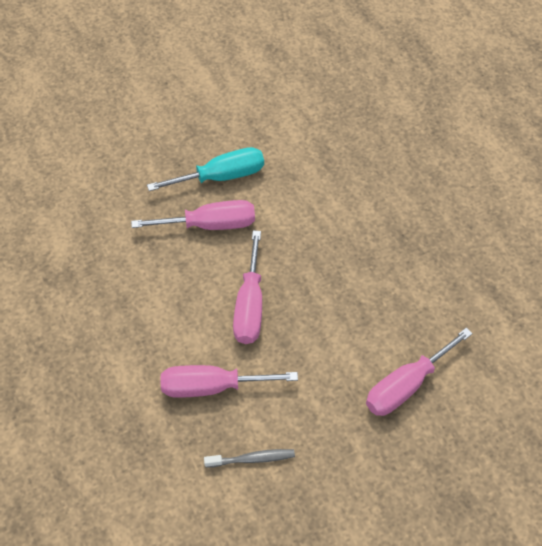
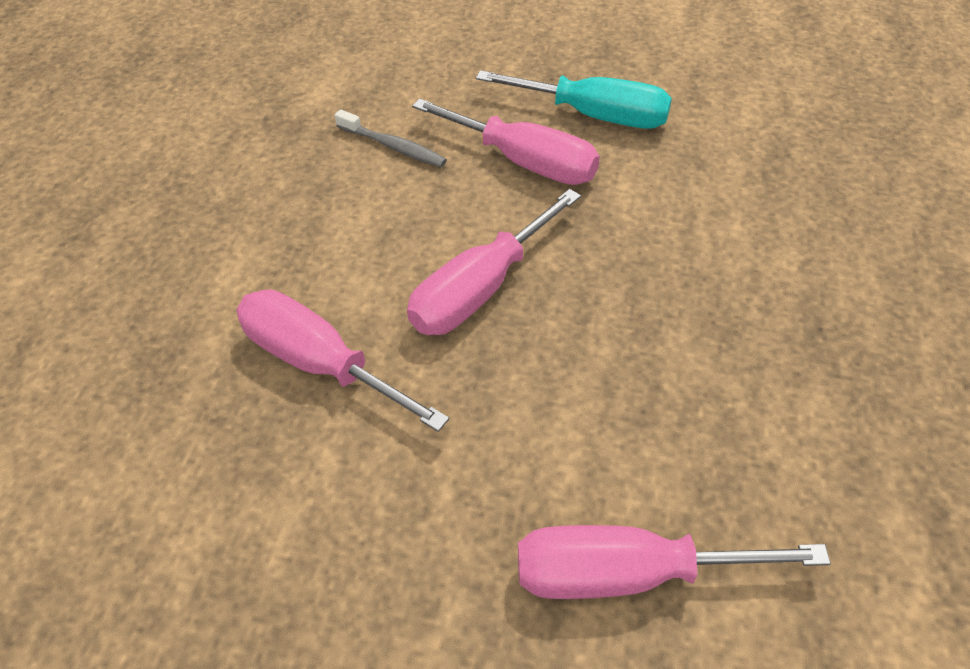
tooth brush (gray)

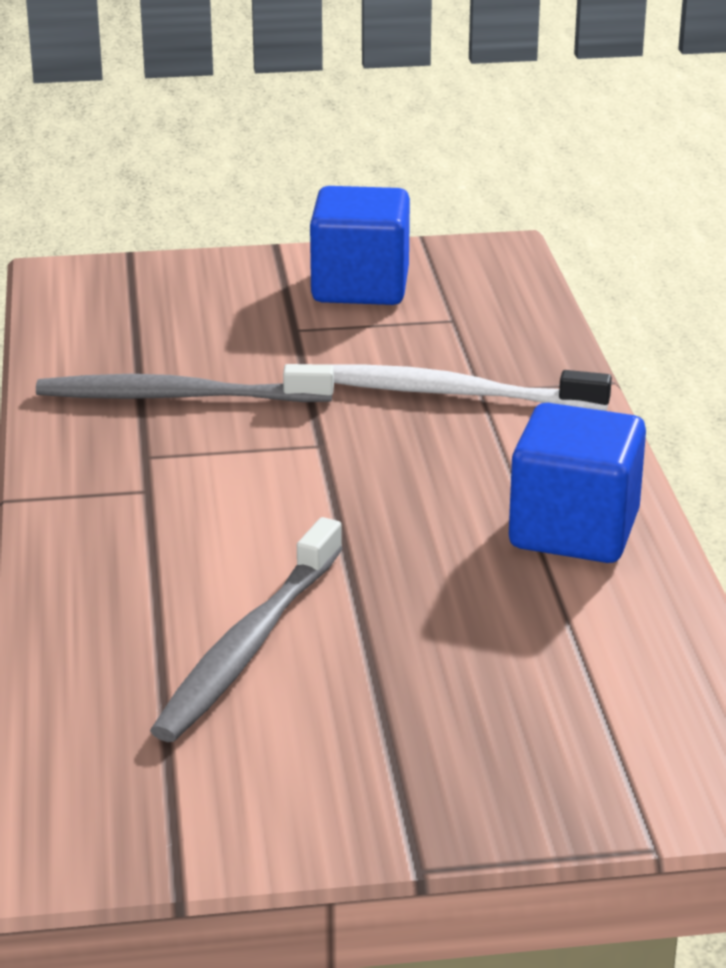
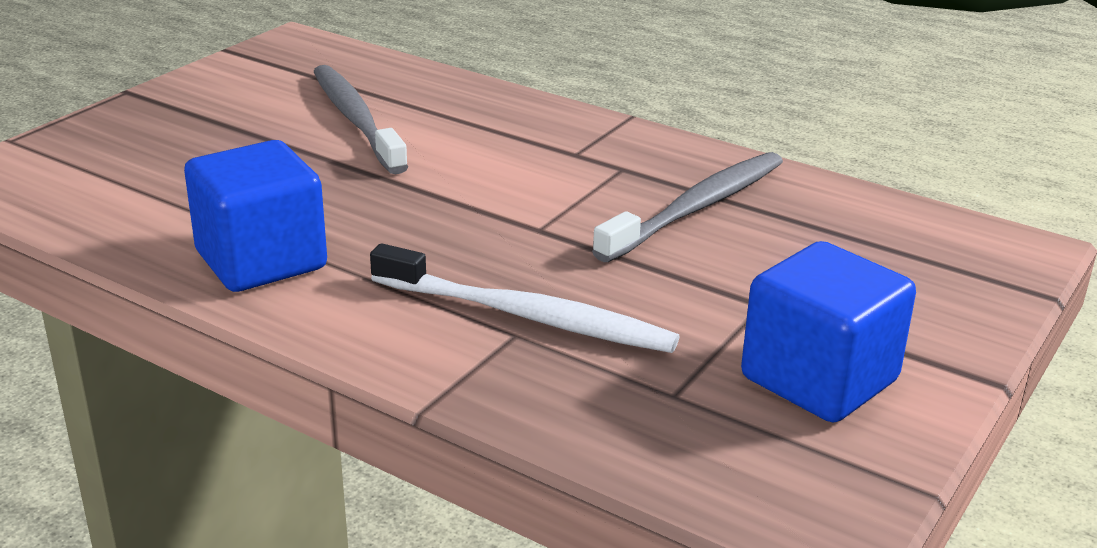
tooth brush (snow-white)

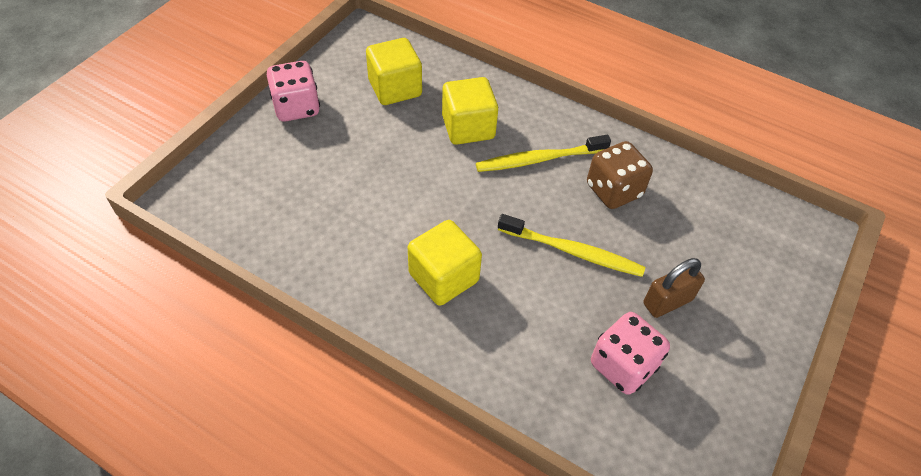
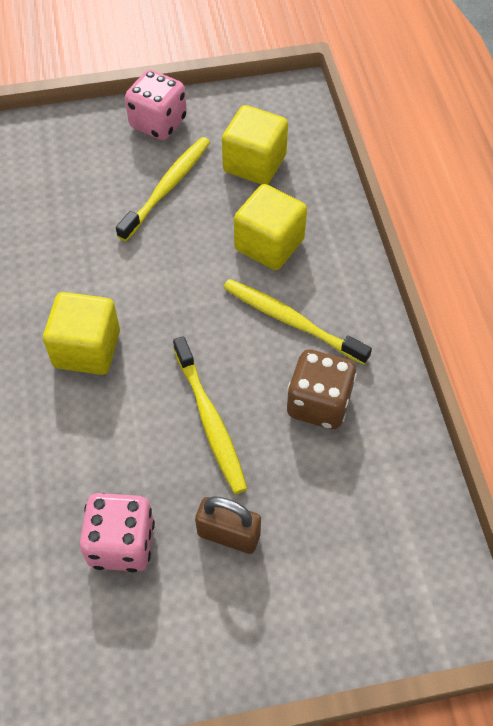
tooth brush (yellow) (1st from left)

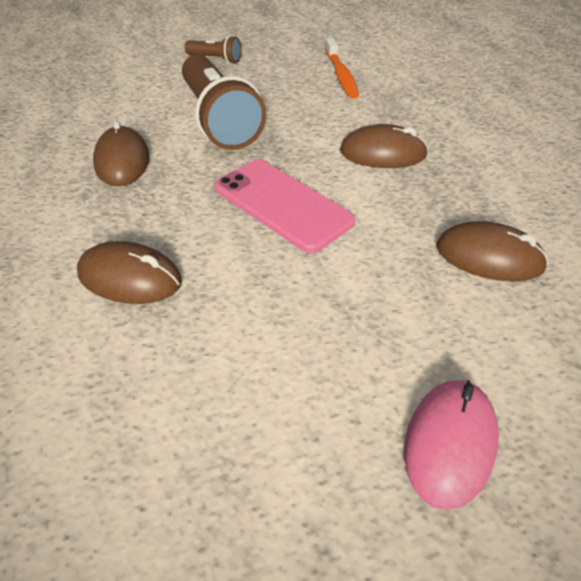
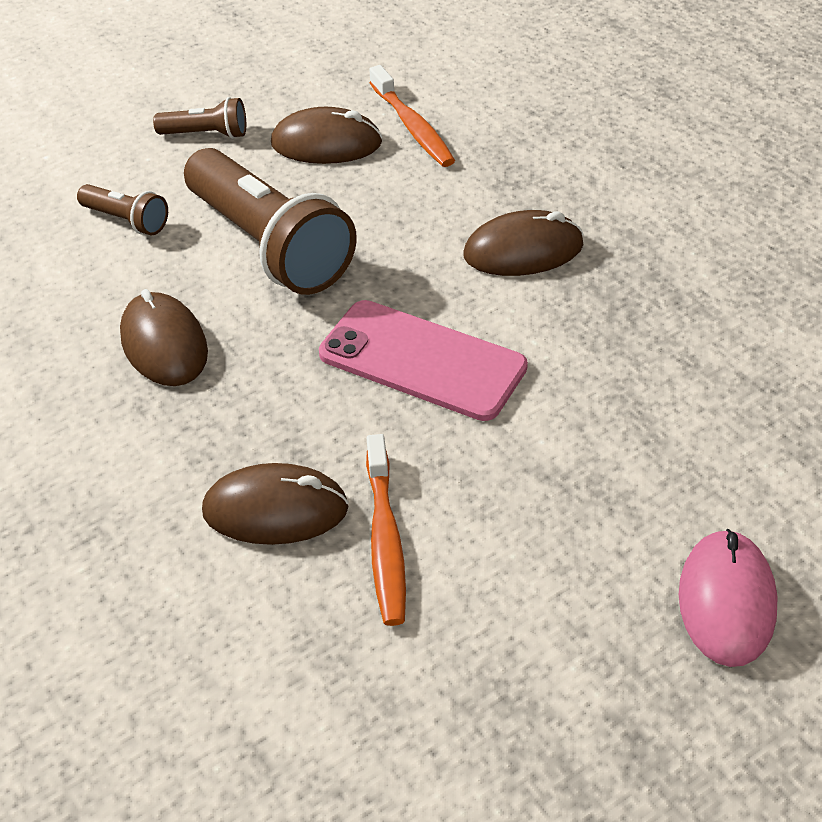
computer mouse (brown) (3rd from left)
torch (brown) (1st from left)
tooth brush (orange-coloured) (1st from left)

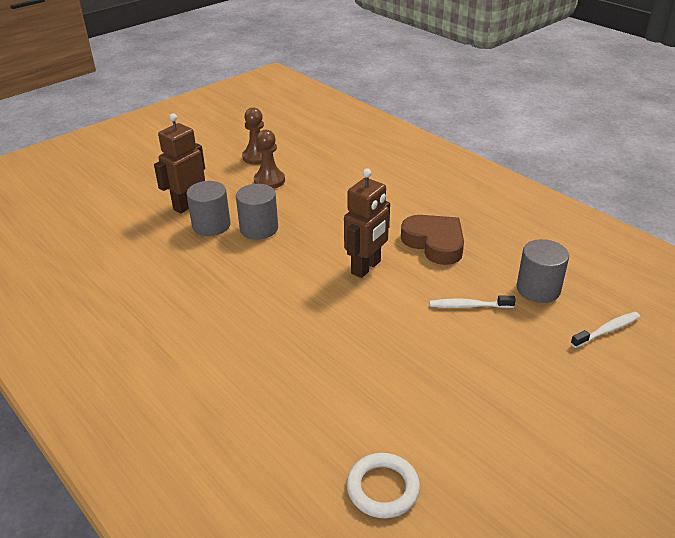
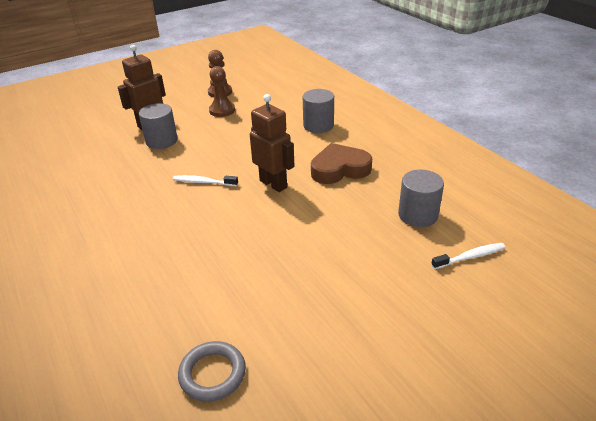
robot figure (brown) (2nd from left)
cylinder (gray) (2nd from left)
heart (brown)
tooth brush (snow-white) (1st from left)
torus (gray)

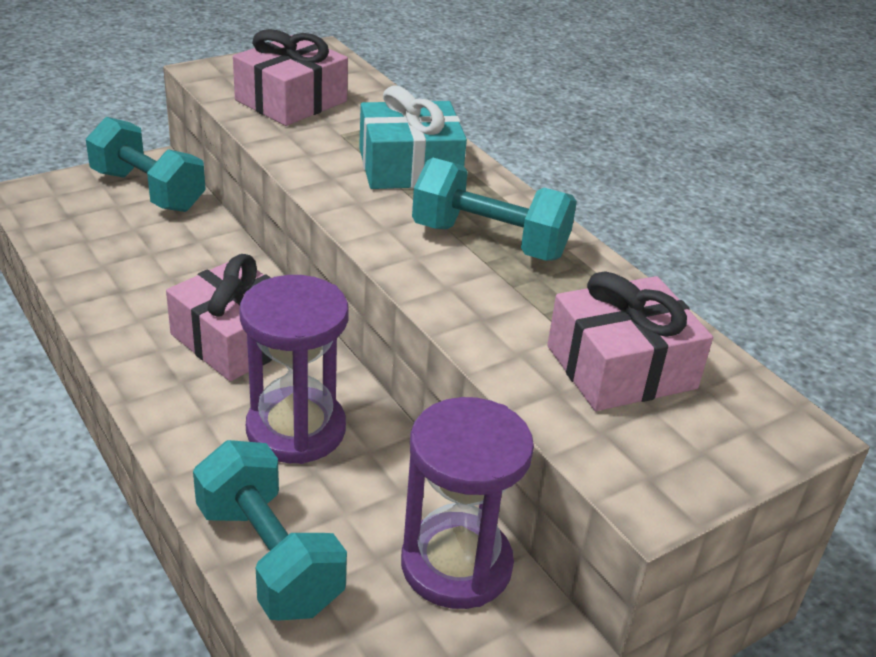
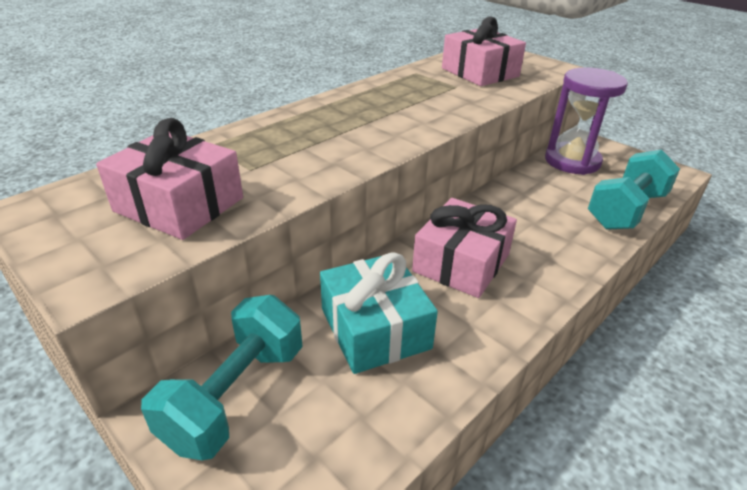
present (aqua)
free weight (aqua) (3rd from left in the first image)
sand timer (royal purple) (1st from left in the first image)

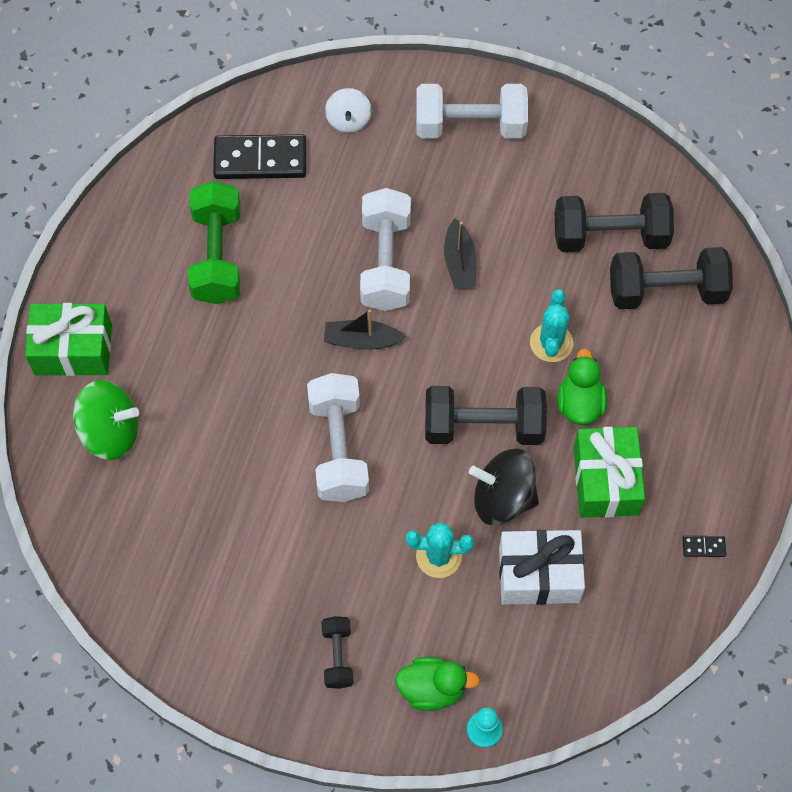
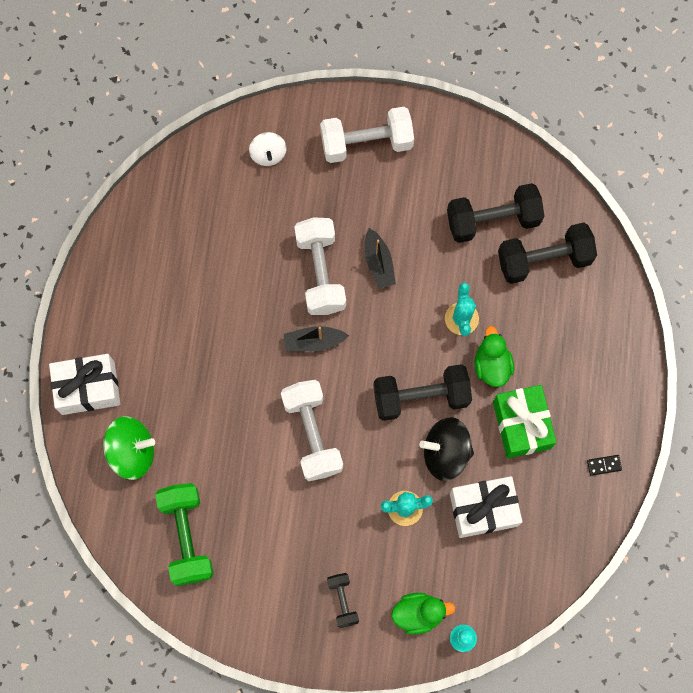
domino tile (ebony) (1st from left in the first image)
free weight (green)
present (snow-white) (1st from left)

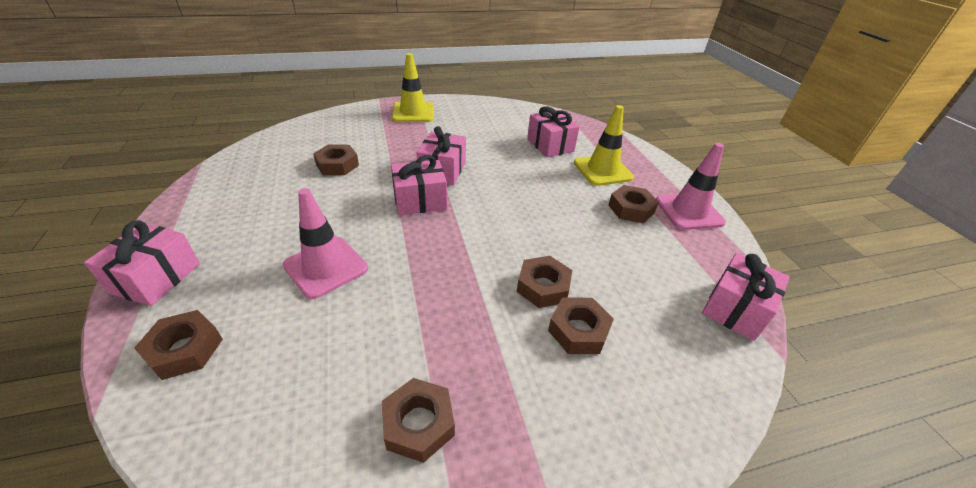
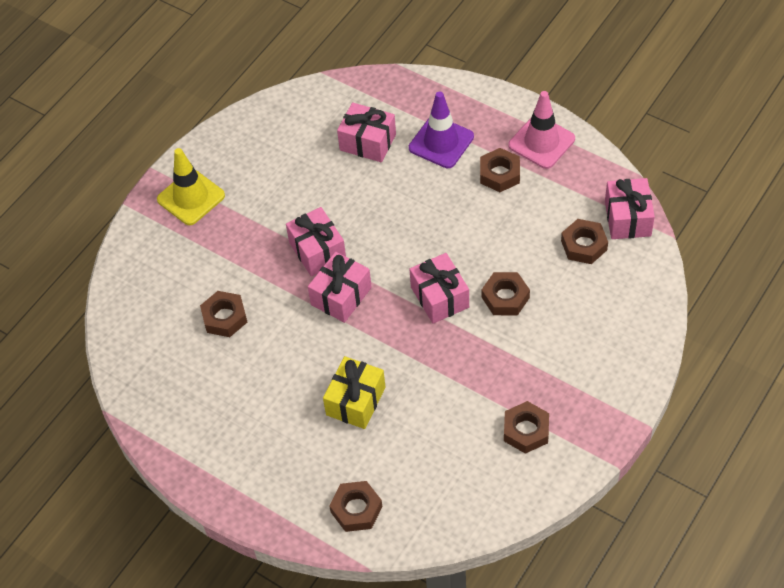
safety cone (royal purple)
present (yellow)
present (rose-pink) (4th from left)
nut (brown) (6th from left)

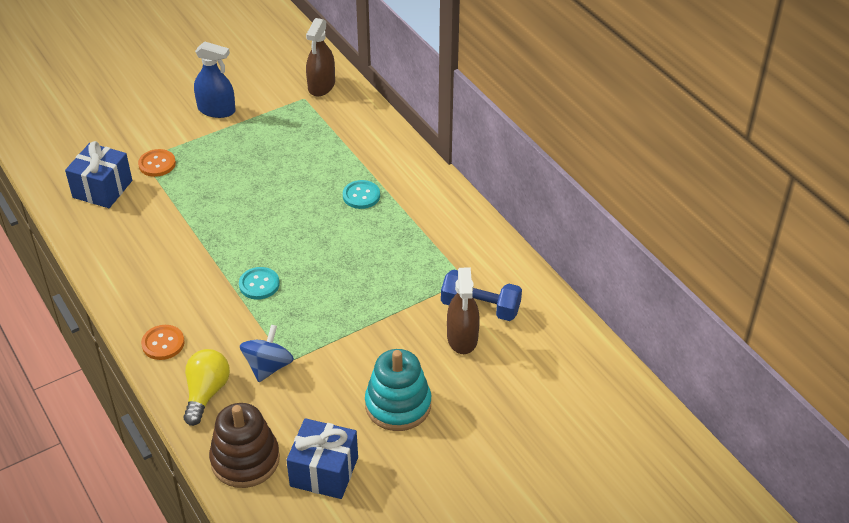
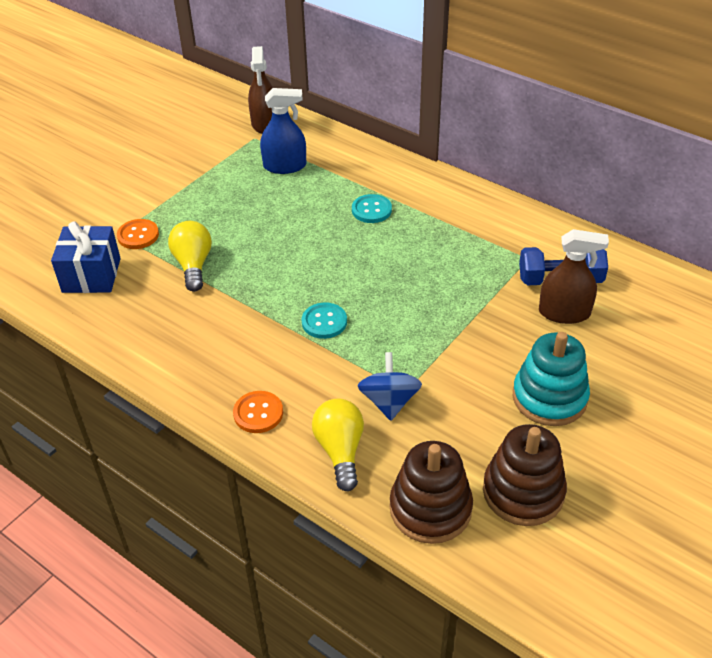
spray bottle (royal blue)
spray bottle (brown) (2nd from left)
ring stacker (brown) (2nd from left)
lightbulb (yellow) (1st from left)

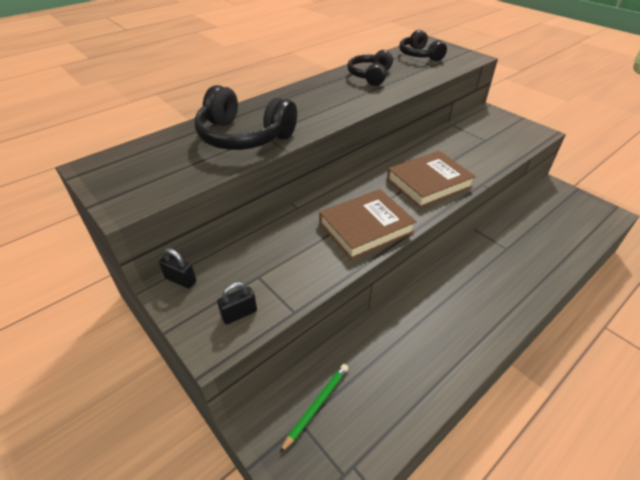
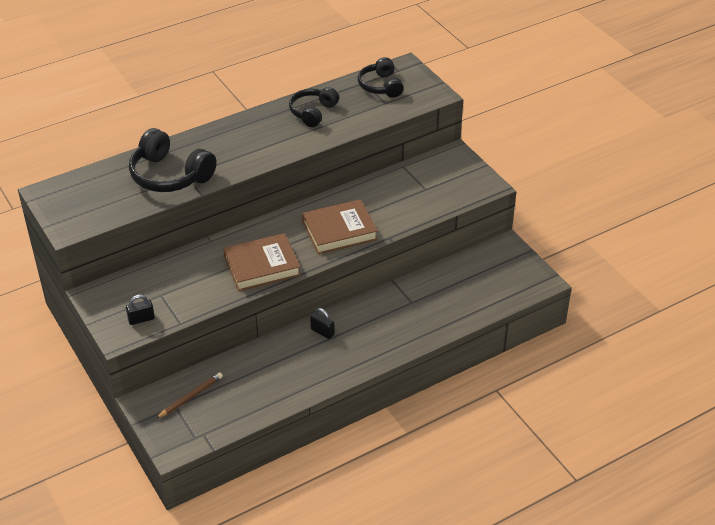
small lock (ebony) (2nd from left)
lead pencil (brown)

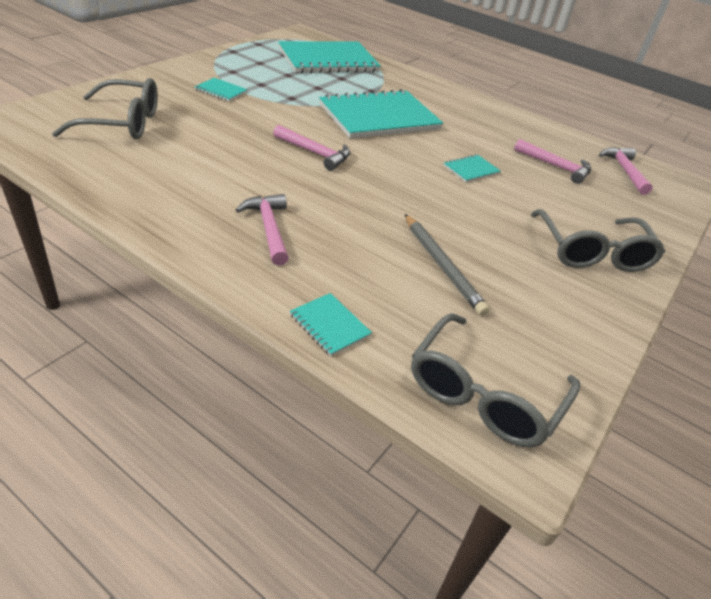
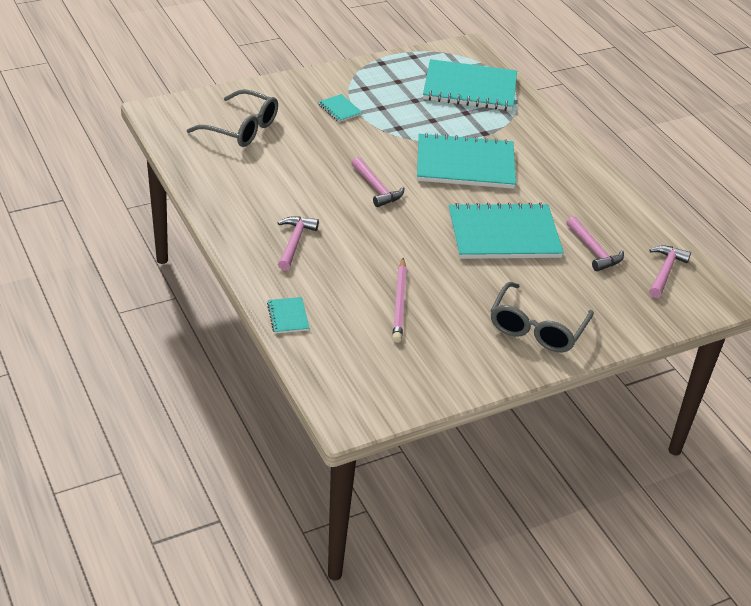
notebook (aqua) (5th from left)
lead pencil (rose-pink)
glasses (gray) (2nd from left in the first image)

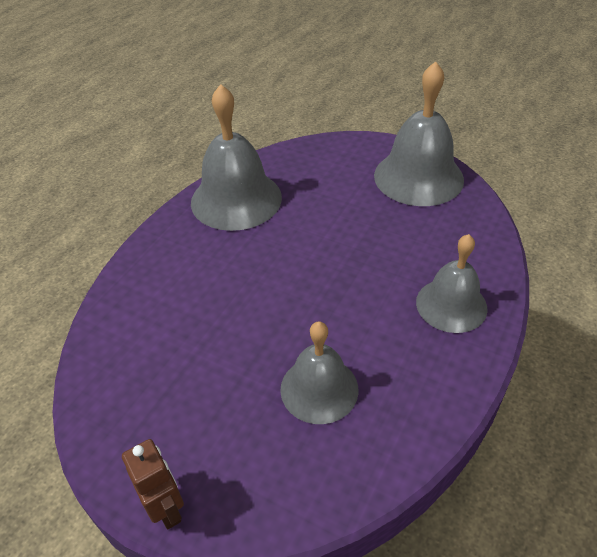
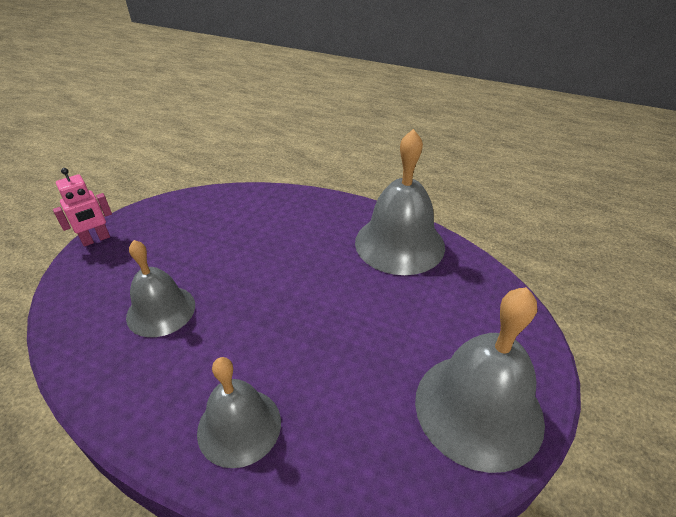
robot figure (rose-pink)

